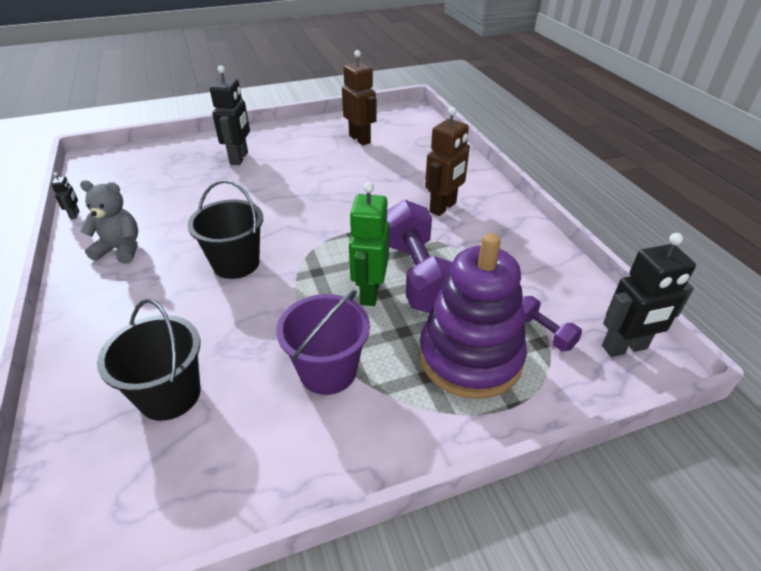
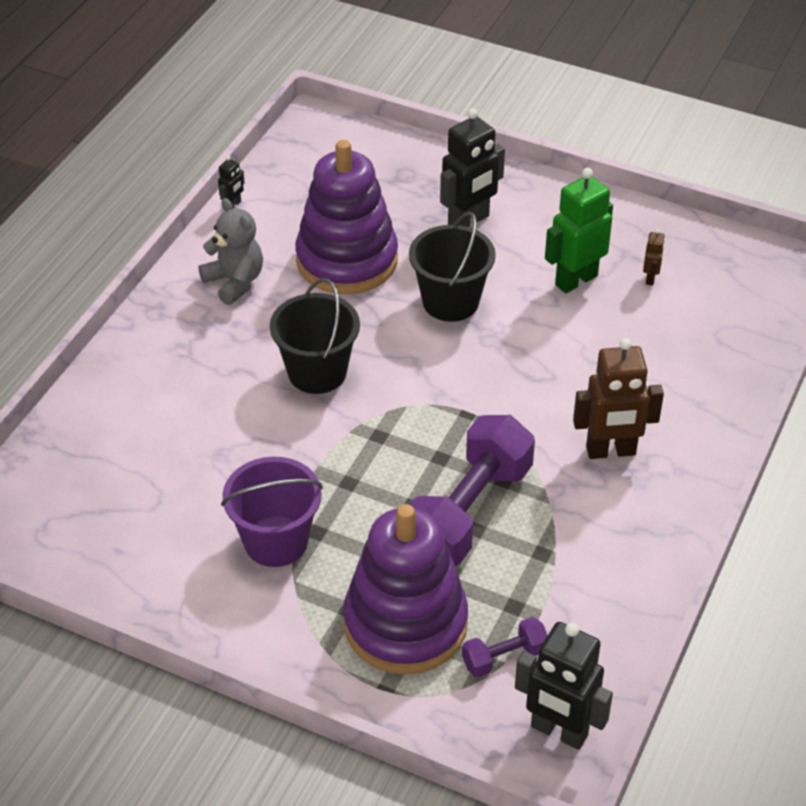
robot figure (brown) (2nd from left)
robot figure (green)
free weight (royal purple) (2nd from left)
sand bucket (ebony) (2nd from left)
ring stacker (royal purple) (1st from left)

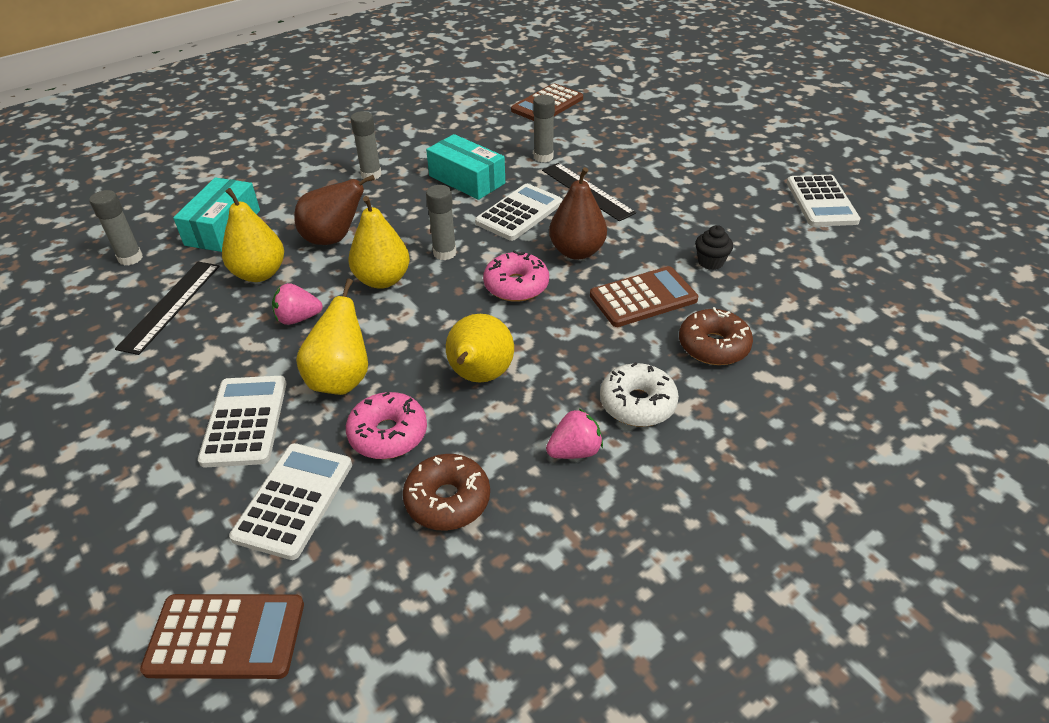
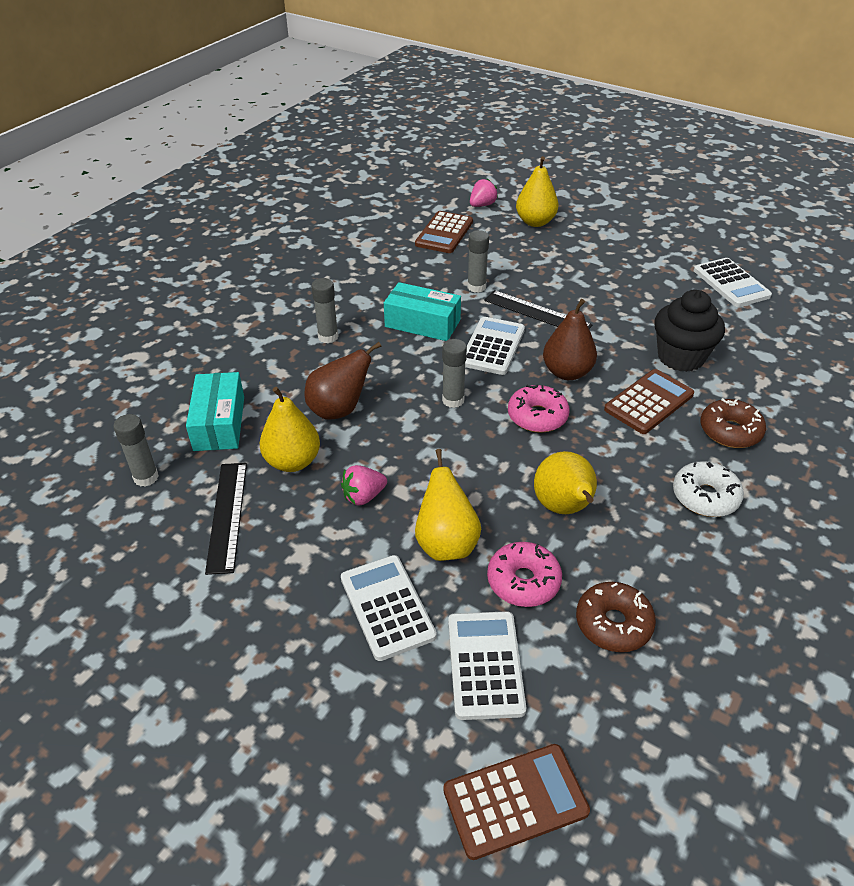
pear (yellow) (3rd from left)
muffin (ebony)
toy strawberry (rose-pink) (2nd from left)

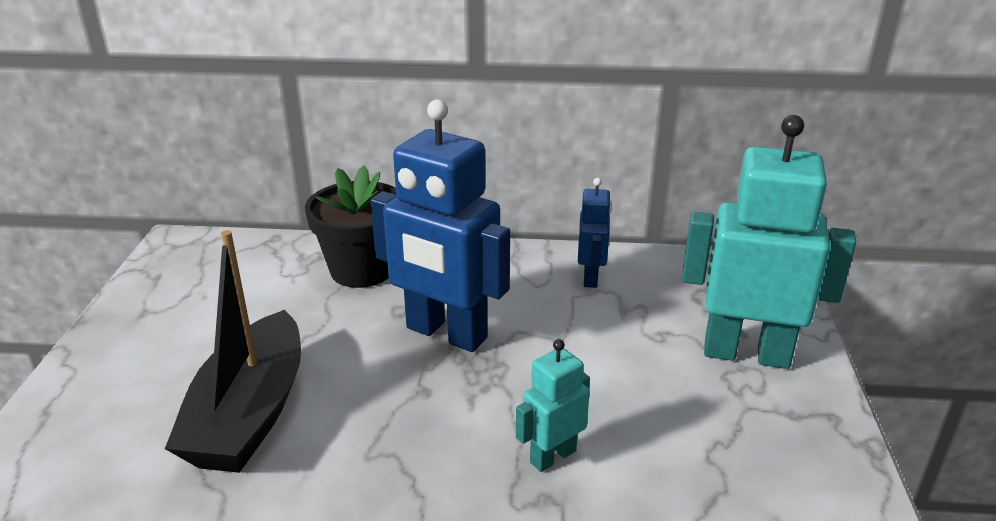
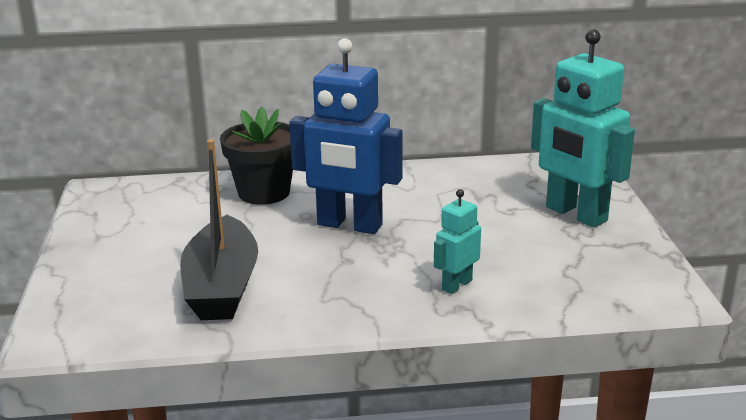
robot figure (aqua) (2nd from left)
robot figure (royal blue) (2nd from left in the first image)

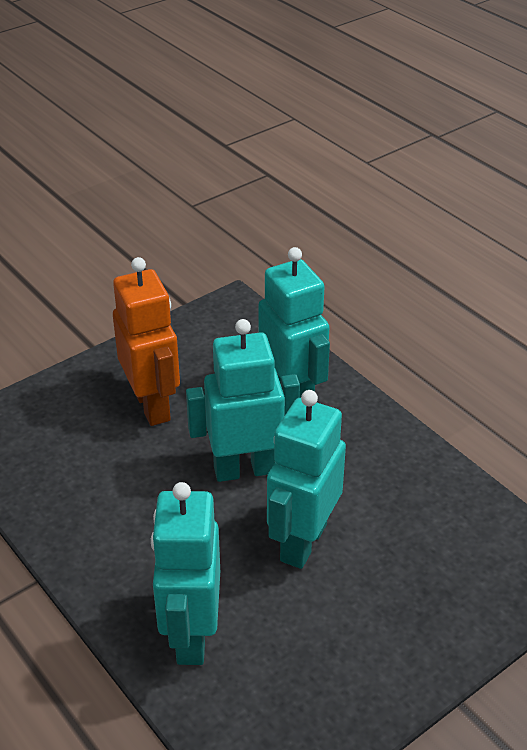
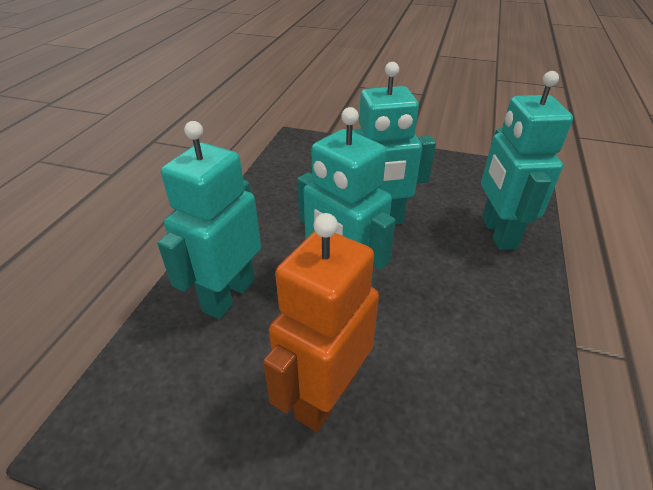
robot figure (aqua) (4th from left)

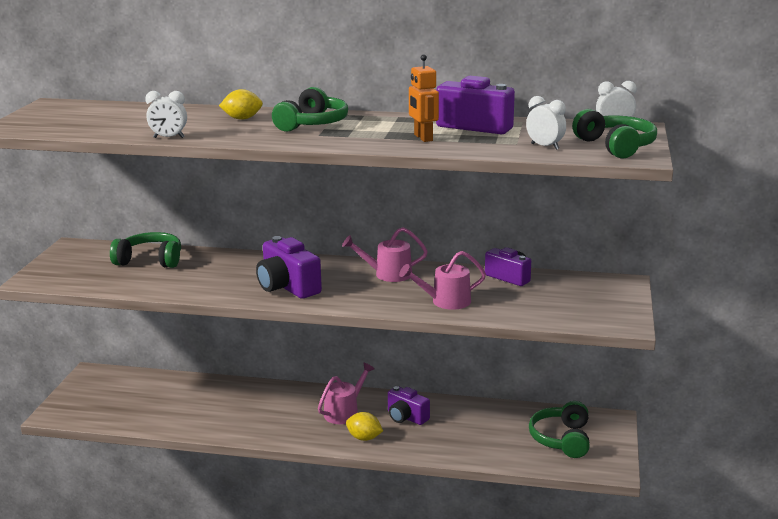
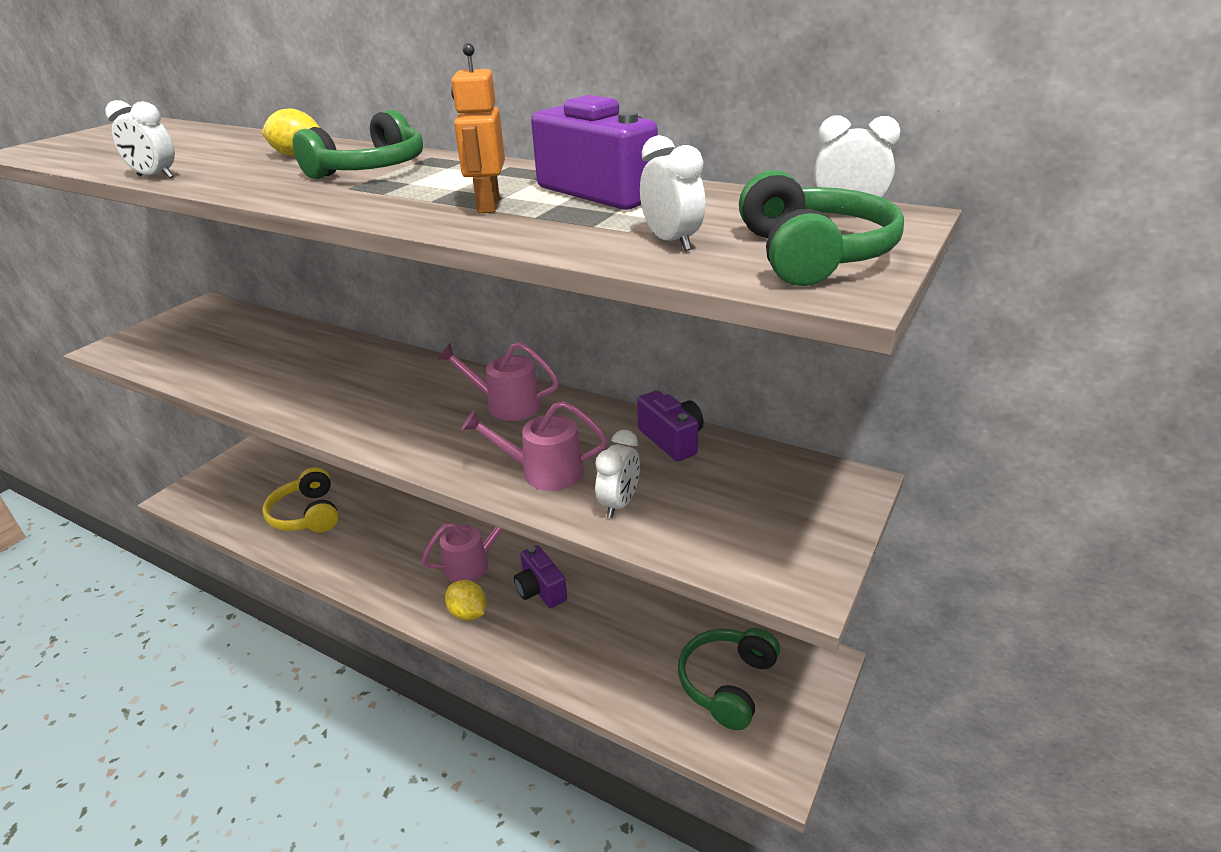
headset (green) (1st from left in the first image)
camera (royal purple) (1st from left in the first image)
alarm clock (snow-white) (2nd from left)
headset (yellow)

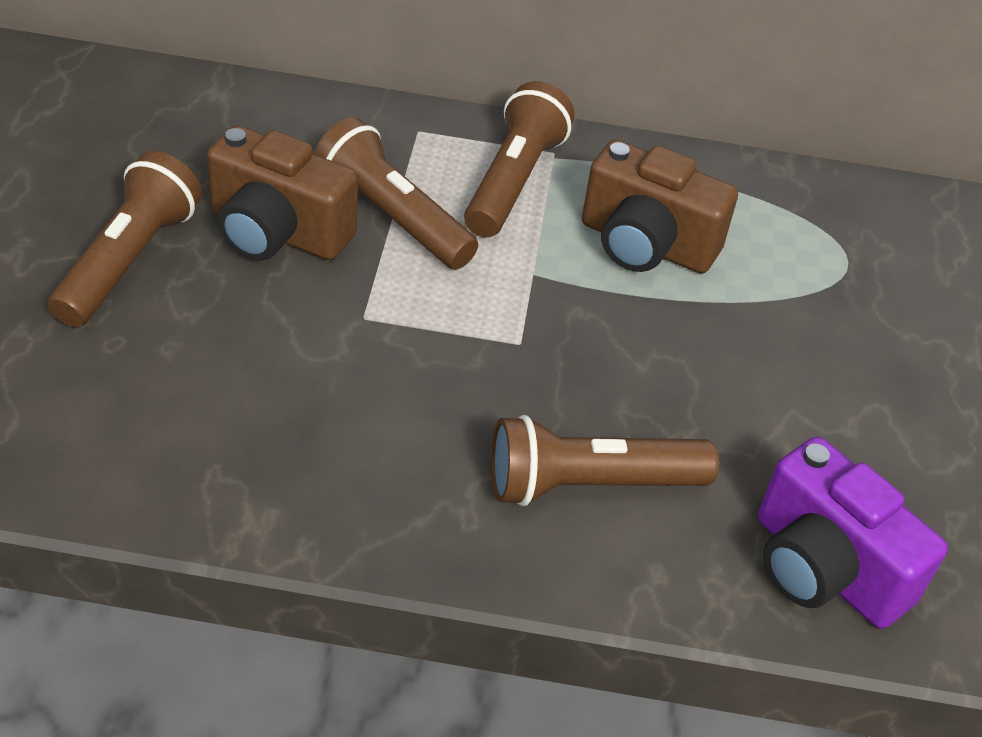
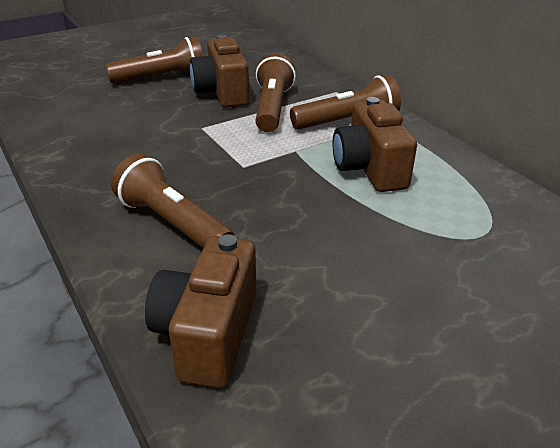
camera (brown) (1st from left)

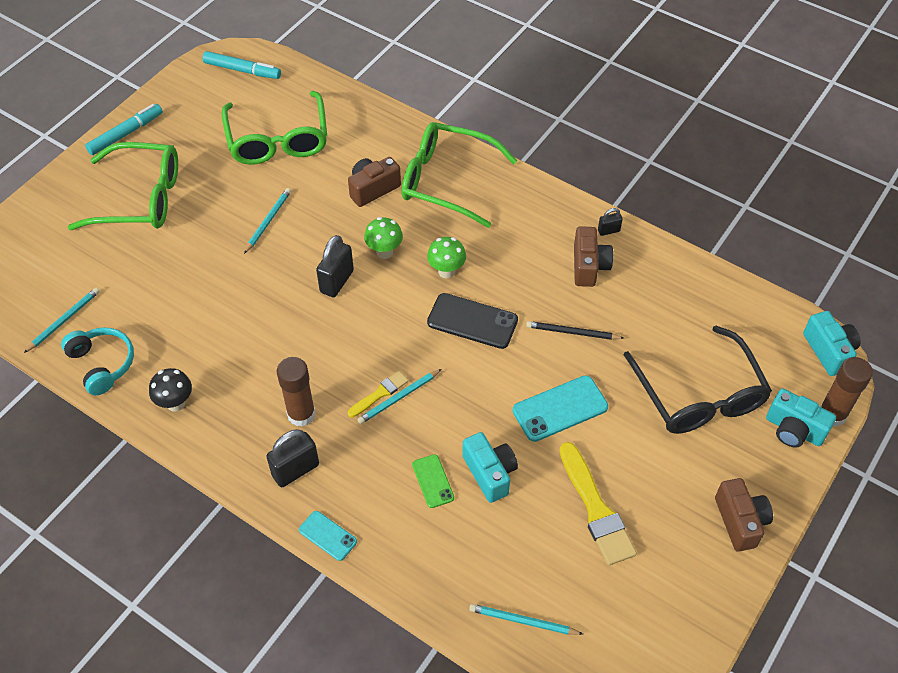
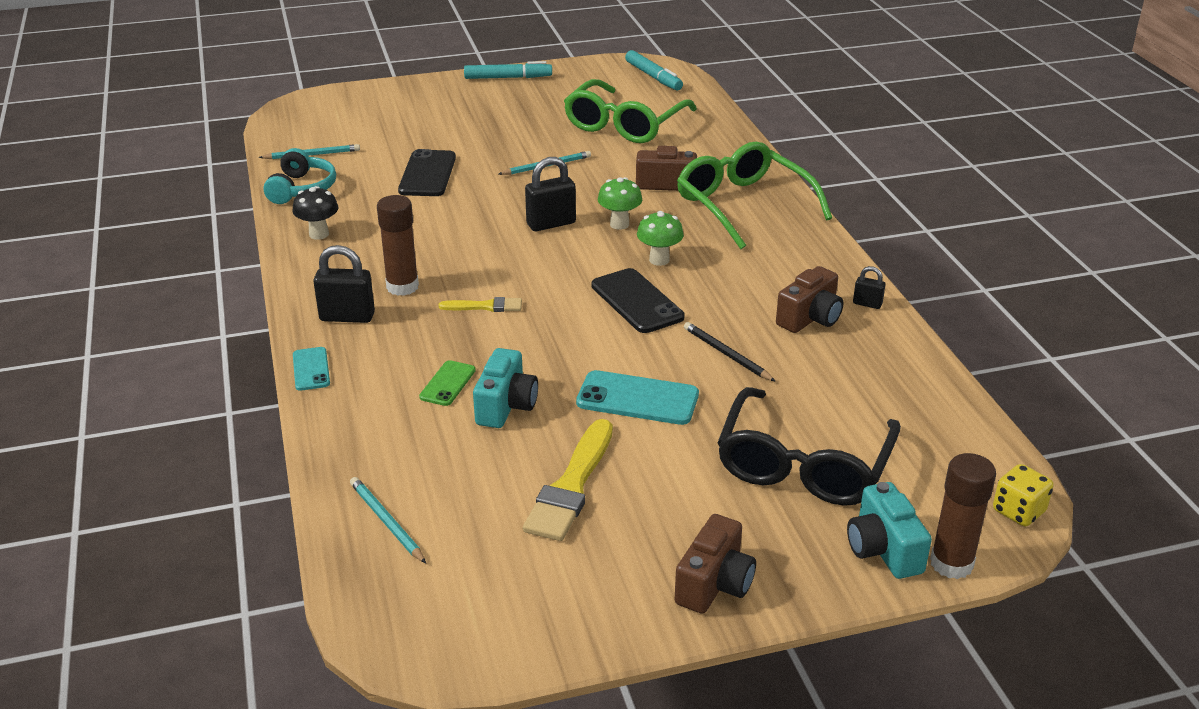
glasses (green) (1st from left in the first image)
dice (yellow)
lead pencil (aqua) (3rd from left in the first image)
mobile phone (ebony) (1st from left)

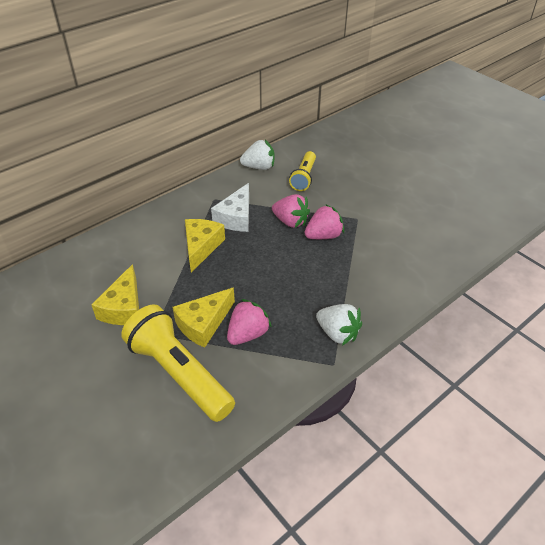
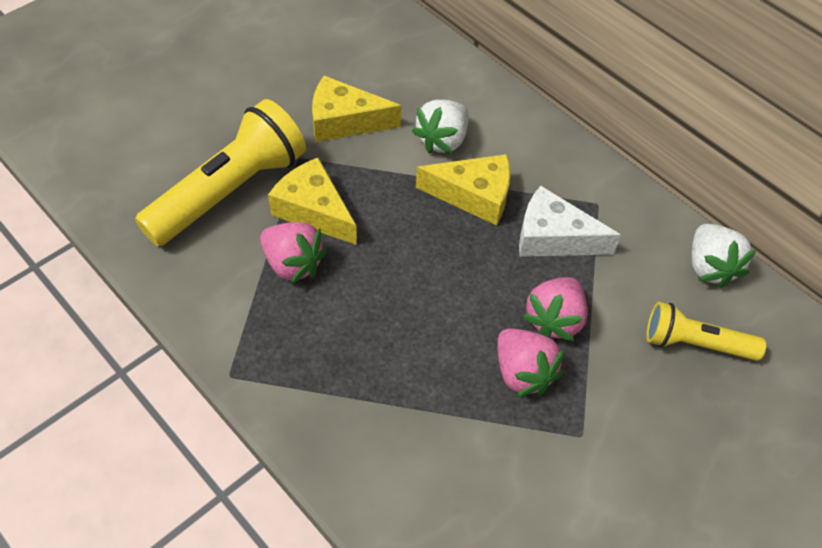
toy strawberry (snow-white) (1st from left)

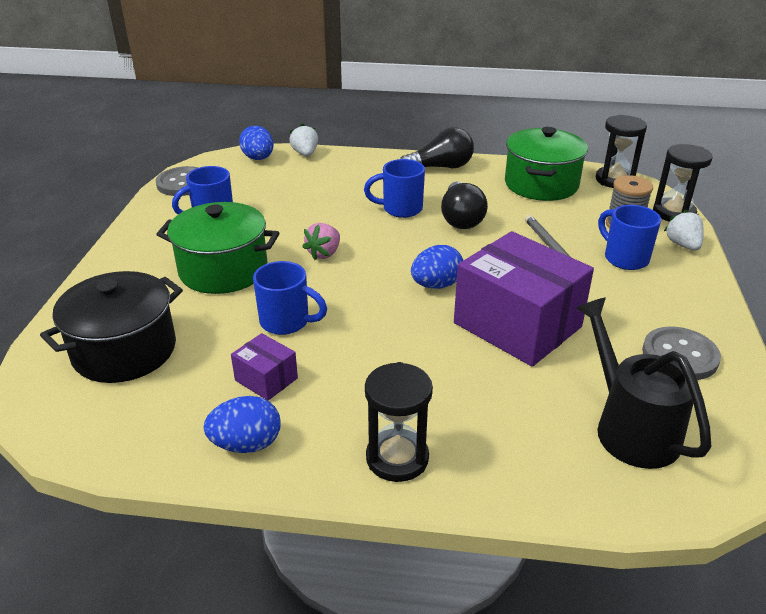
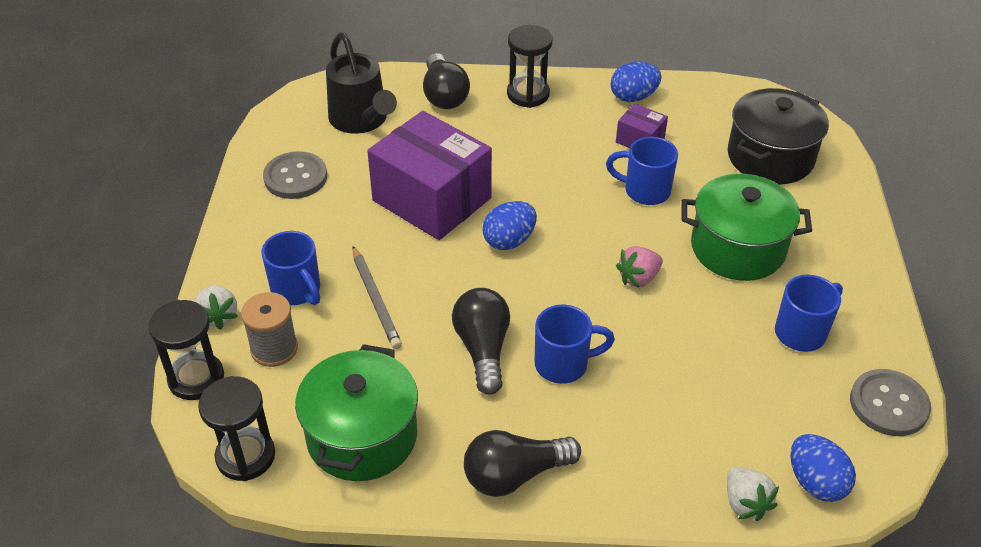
toy strawberry (rose-pink)
lightbulb (ebony) (1st from left)

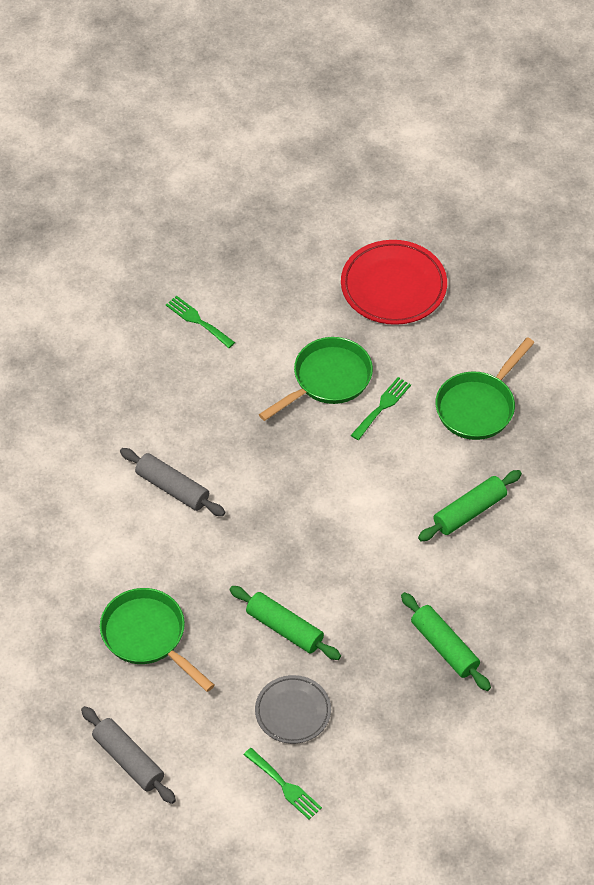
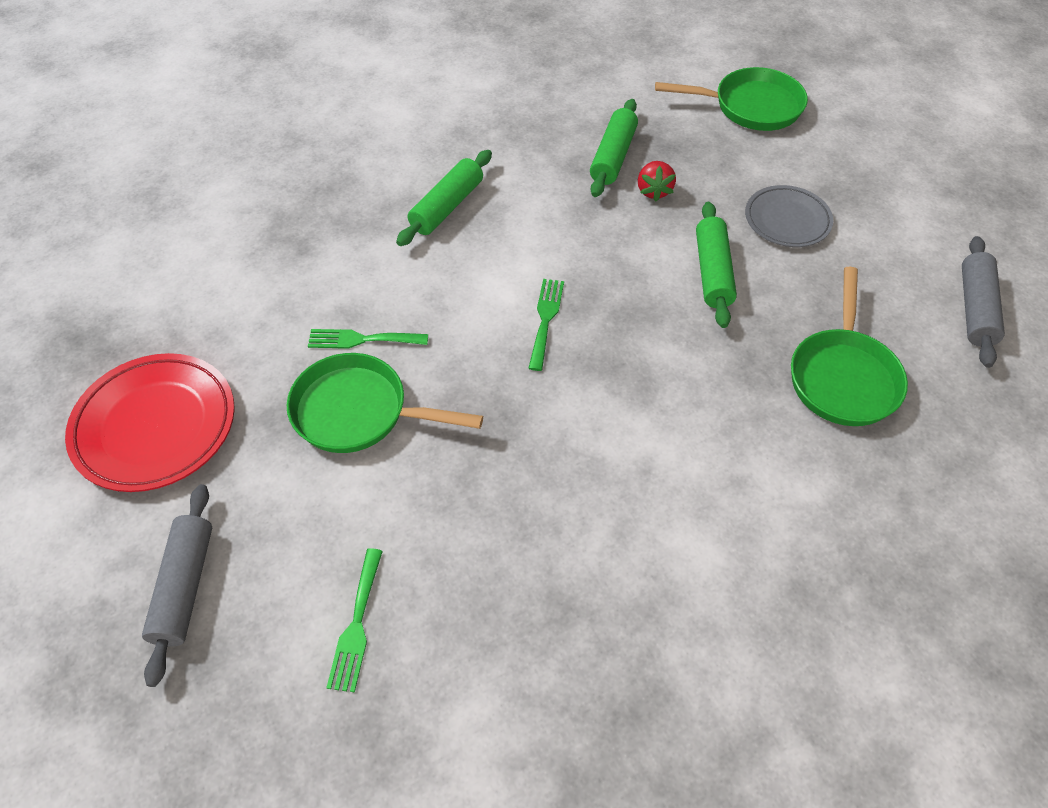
frying pan (green) (2nd from left)
rolling pin (gray) (1st from left)
rolling pin (green) (1st from left)
table fork (green) (3rd from left)
toy strawberry (red)

